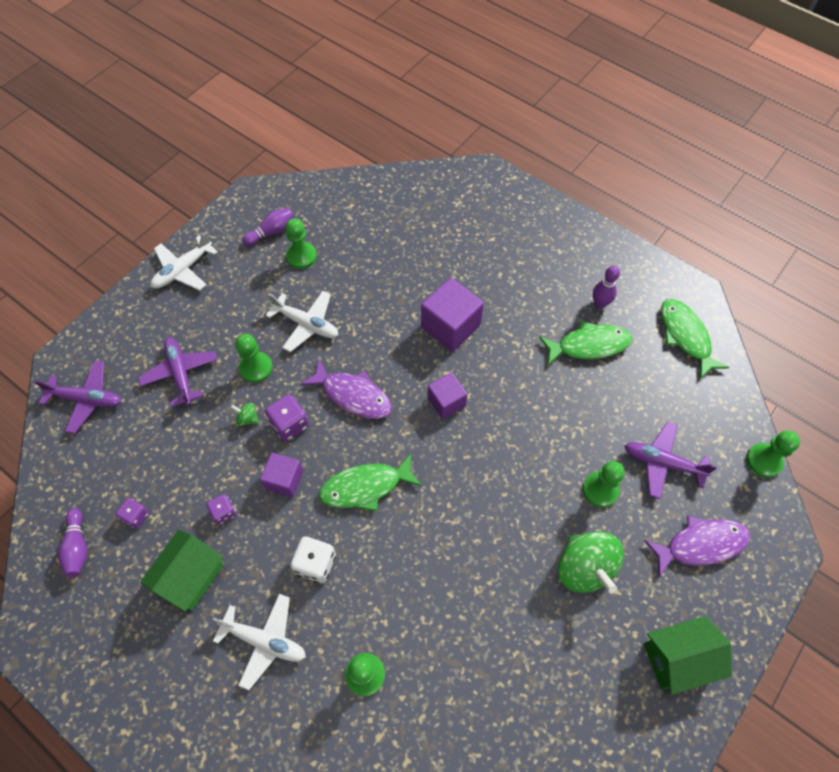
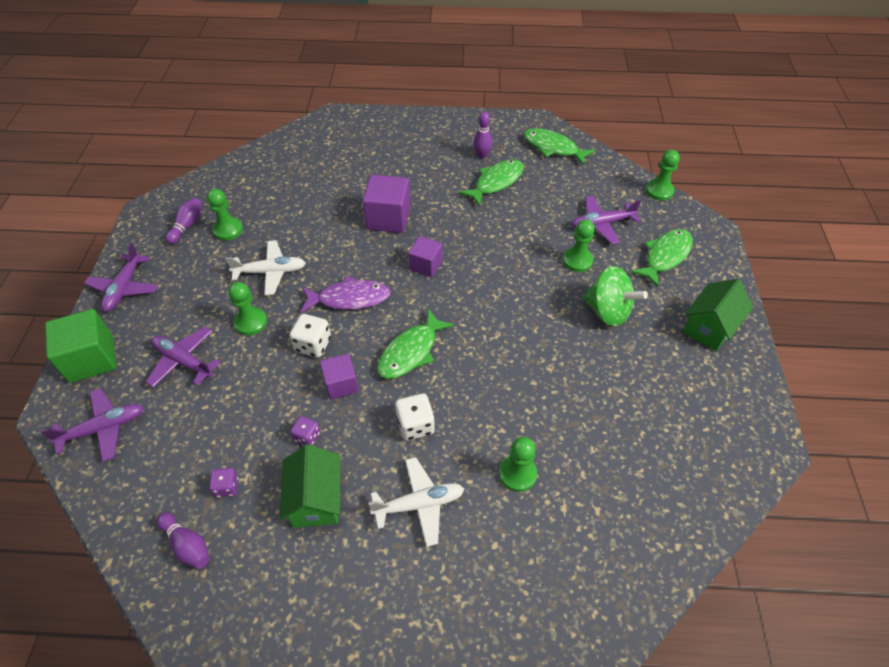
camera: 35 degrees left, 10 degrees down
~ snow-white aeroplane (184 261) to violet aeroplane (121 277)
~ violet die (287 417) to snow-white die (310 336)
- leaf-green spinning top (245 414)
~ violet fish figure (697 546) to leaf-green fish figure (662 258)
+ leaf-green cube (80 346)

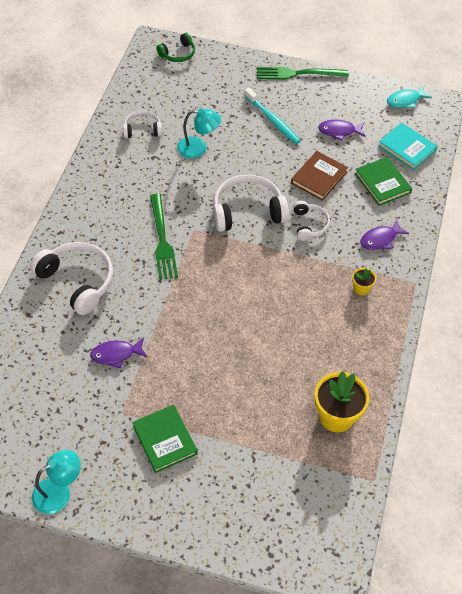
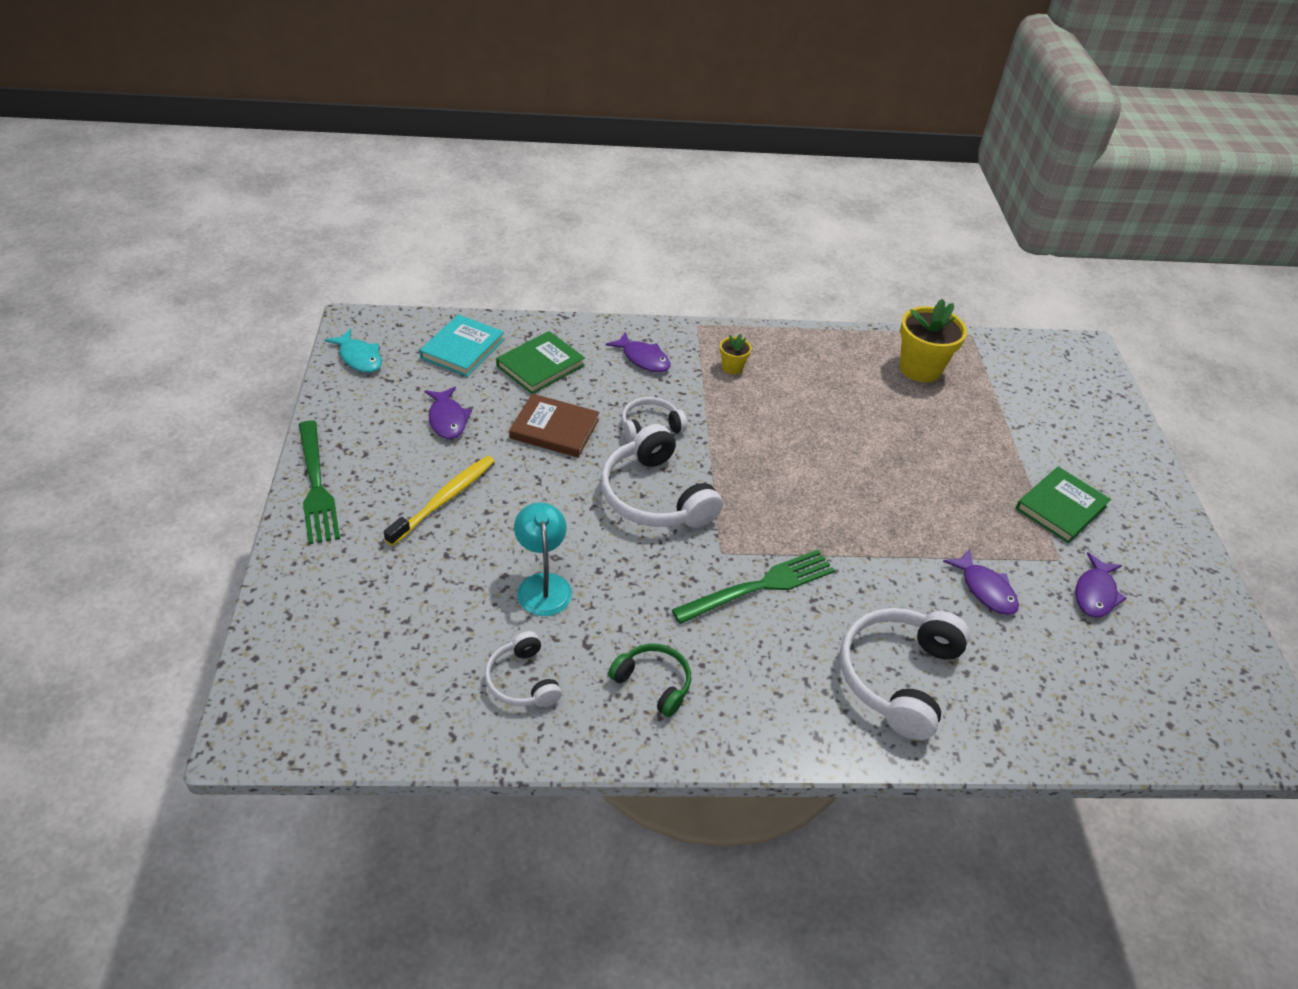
camera: 110 degrees left, 10 degrees down
~ leaf-green over-ear headphones (175 47) to (649 680)
~ aqua toothbrush (272 116) to golden toothbrush (439 501)
- aqua desk lamp (56 482)
+ violet fish figure (1101 585)

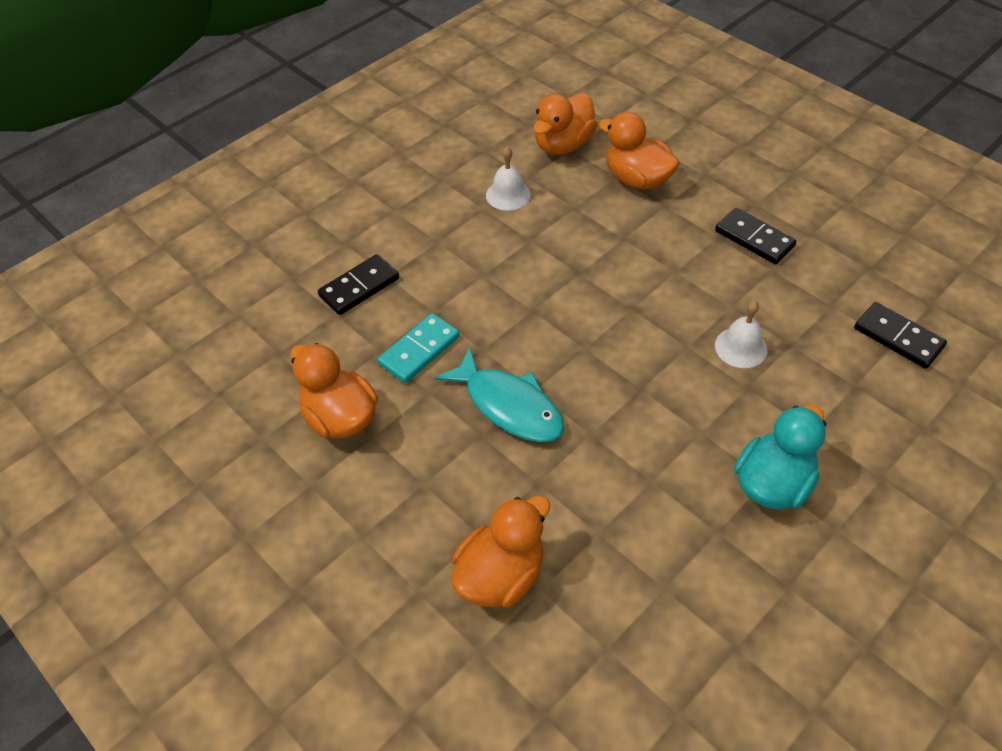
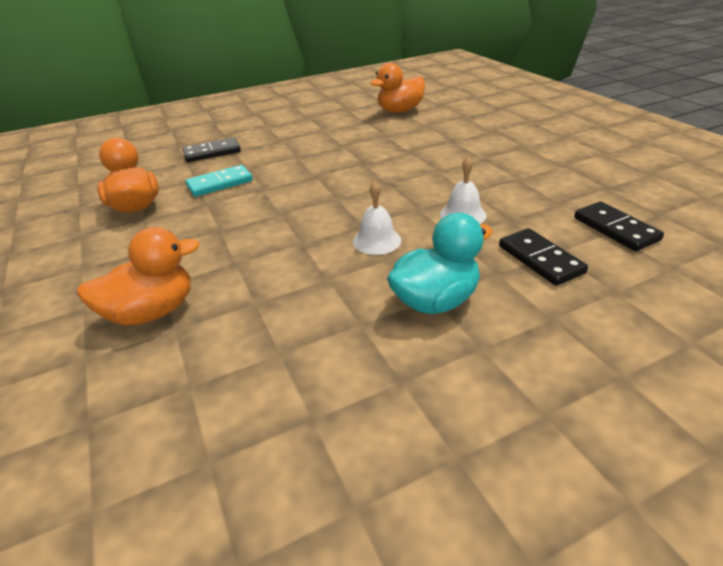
camera: 20 degrees right, 15 degrees down
- bright orange toy duck (639 151)
~ snow-white bell (508 179) to (377 218)
~ black domino (755 236) to (543 257)
- aqua fish figure (499 394)

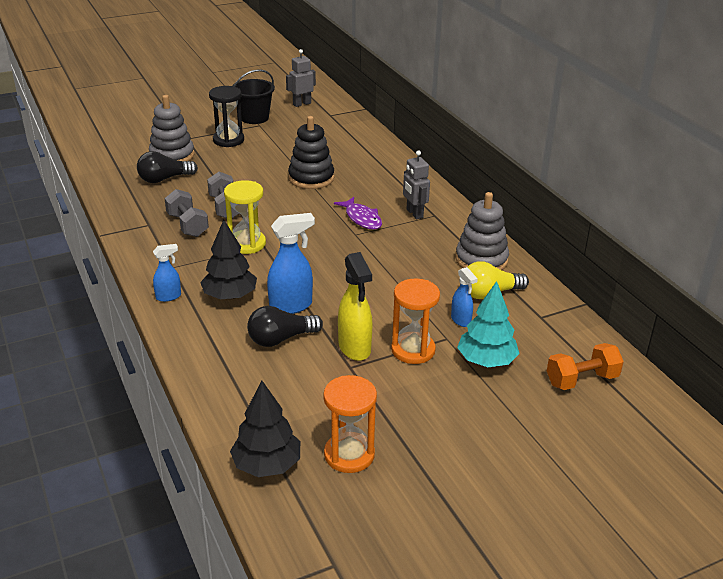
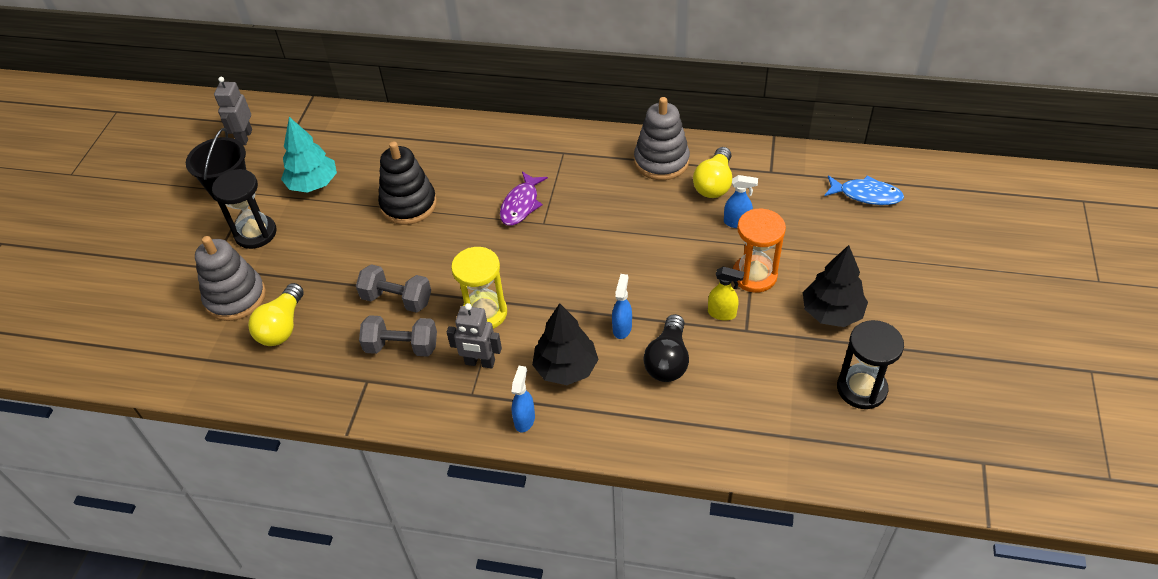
camera: 50 degrees left, 15 degrees up
~ ash-grey robot (416 184) to (474 336)
~ black bulb (167 167) to golden bulb (276 314)
~ violet fish figure (358 213) = (524 198) 105 degrees clockwise
~ royal blue sprayer (291 263) = (622 306) x0.58
~ golden sprayer (355 306) = (726 293) x0.58
~ aqua toy tree (488 324) to (309 155)
~ bright orange free weight (585 366) to royal blue fish figure (864 190)
~ bright orange sand timer (350 424) to black sand timer (870 364)
~ black toy tree (265 428) to (835 286)

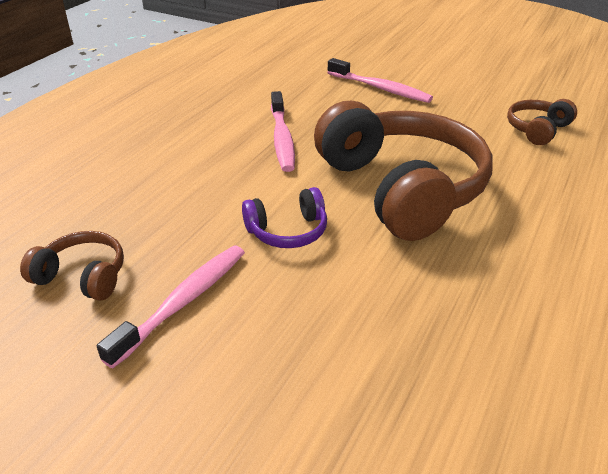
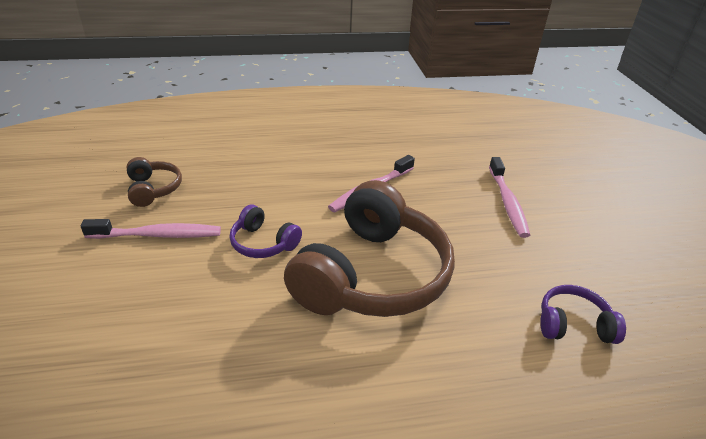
camera: 50 degrees right, 0 degrees up
~ russet over-ear headphones (542 122) to violet over-ear headphones (583 314)

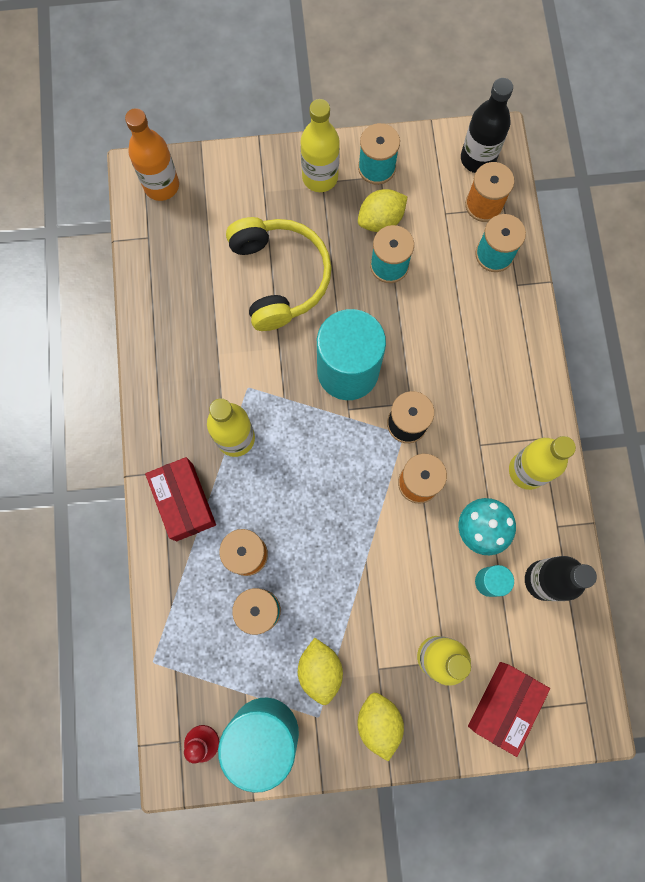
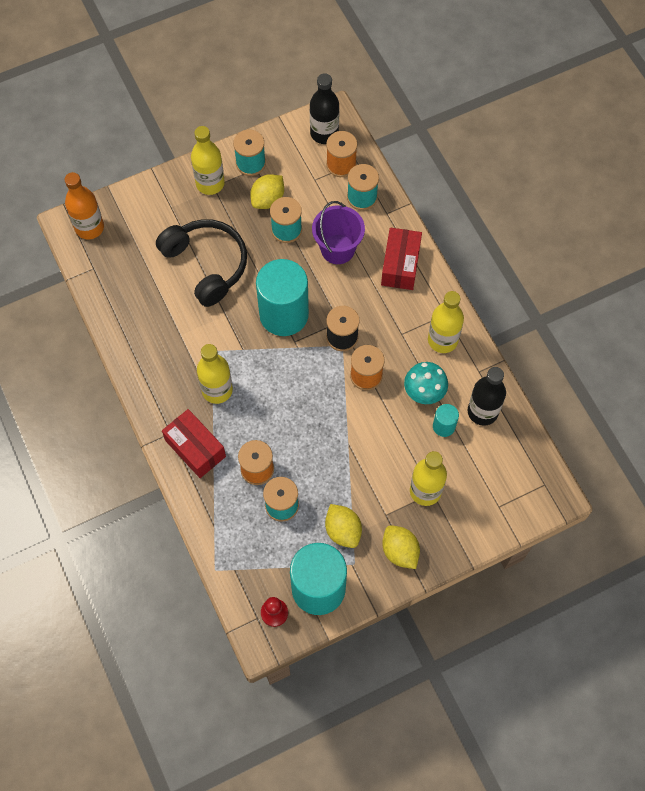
camera: 20 degrees left, 10 degrees down
~ golden over-ear headphones (279 274) to black over-ear headphones (201 263)
~ crimson package (509 709) to (401 259)
+ violet sand bucket (338 232)

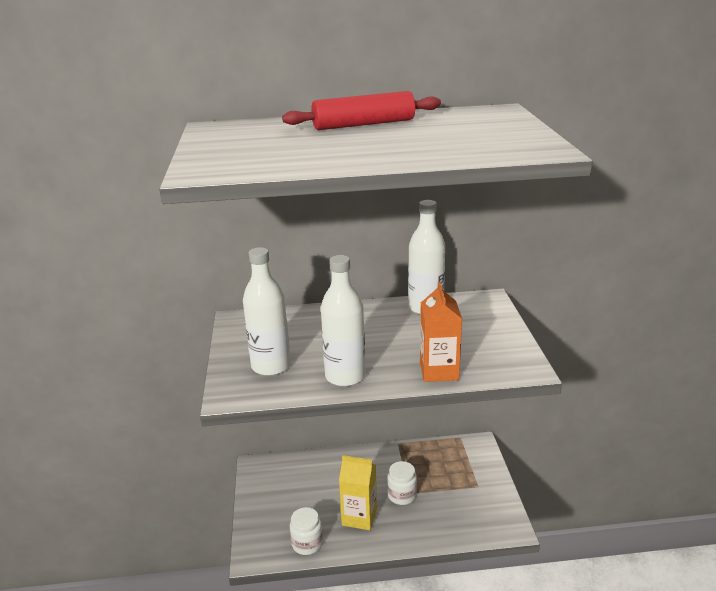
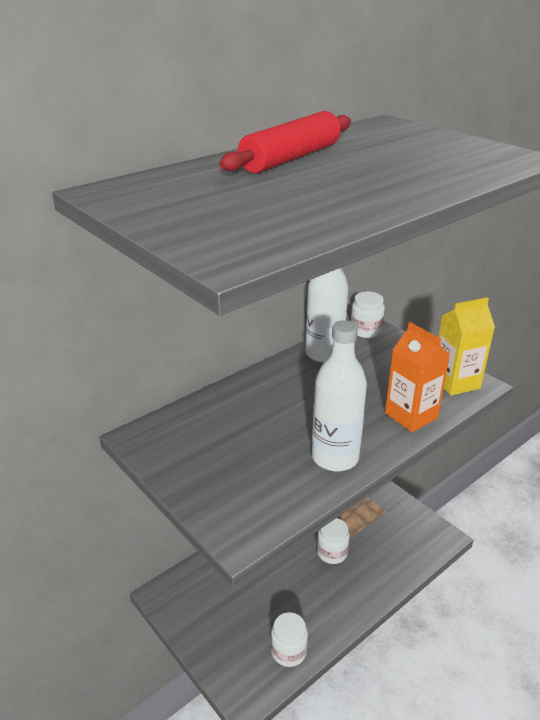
camera: 35 degrees left, 5 degrees up
- snow-white drink bottle (267 311)
~ golden milk carton (358 492) to (466 346)
+ snow-white jar (368 314)

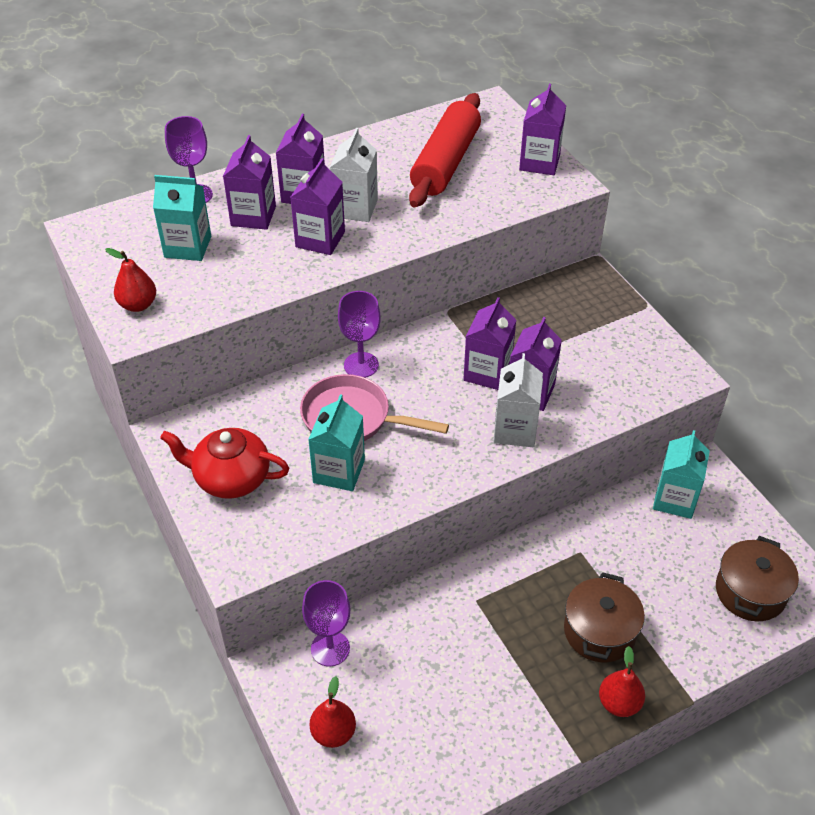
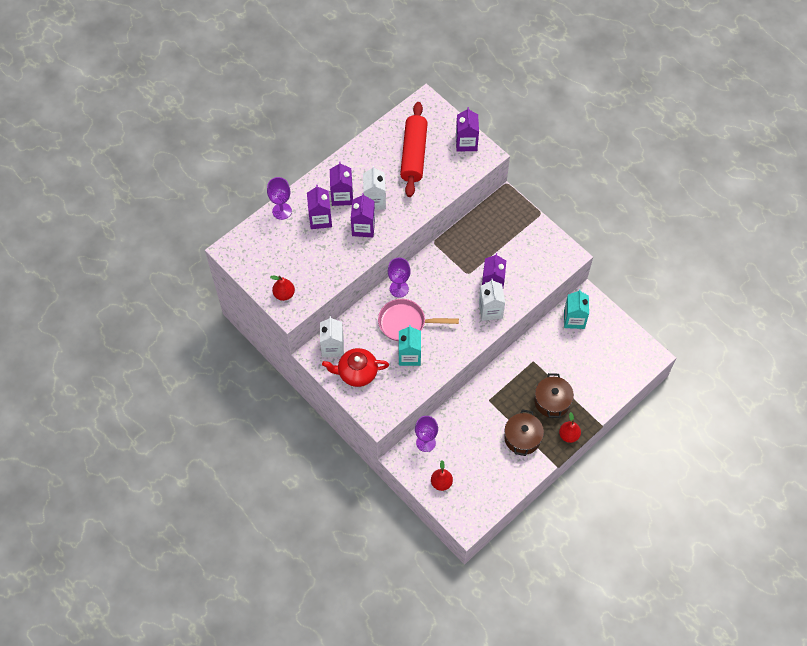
camera: 15 degrees left, 15 degrees up
- aqua milk carton (182 218)
- violet milk carton (489 343)
~ russet pot (757 578) to (524 432)
+ snow-white milk carton (332 336)

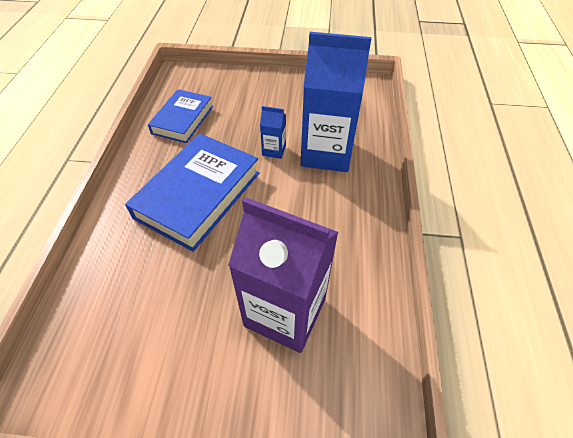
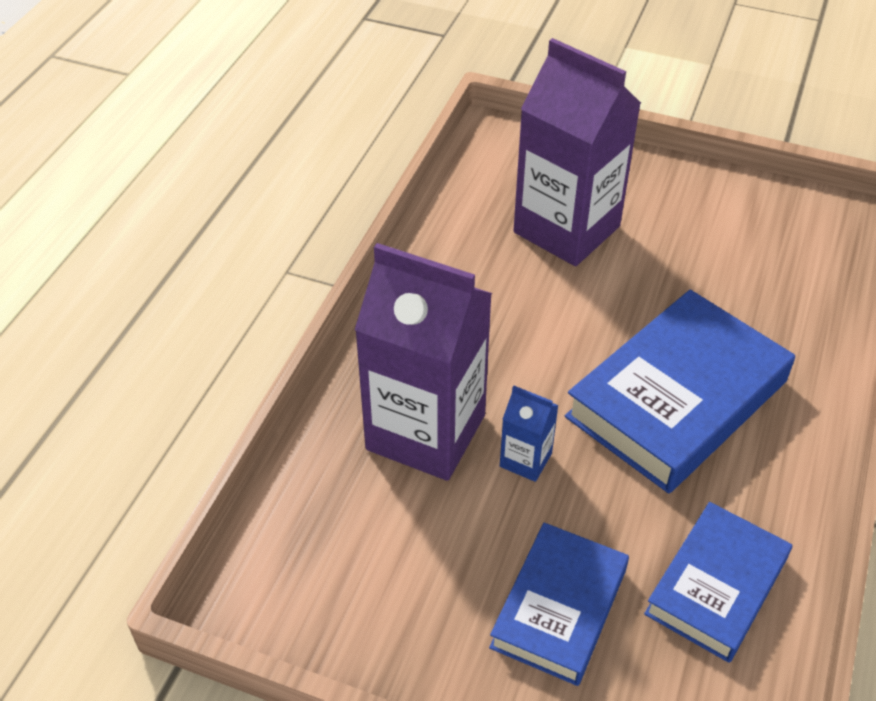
camera: 165 degrees left, 5 degrees down
~ royal blue milk carton (336 102) to violet milk carton (423 362)
+ royal blue hardback (559 604)

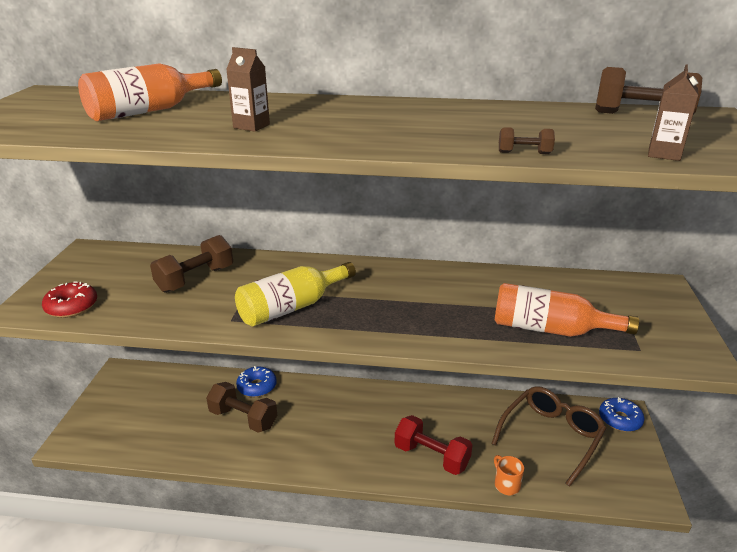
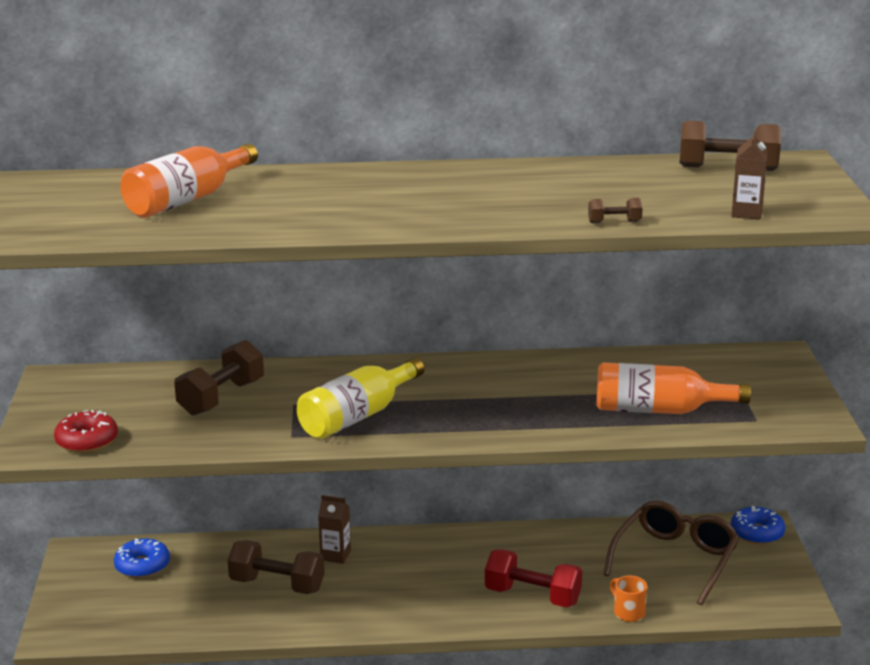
camera: 10 degrees left, 5 degrees down
~ russet milk carton (248 89) to (334 529)
~ royal blue donut (256 381) to (142 558)

